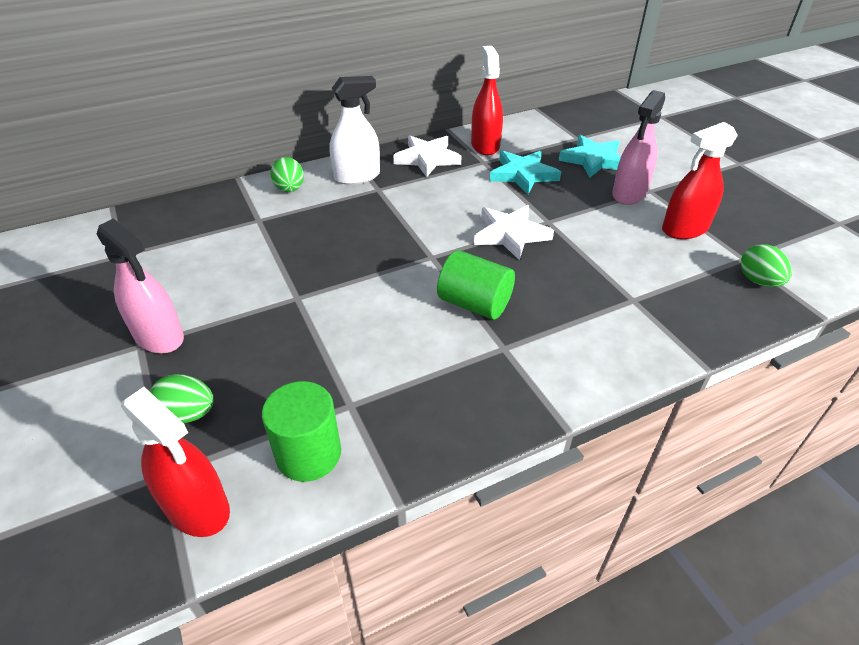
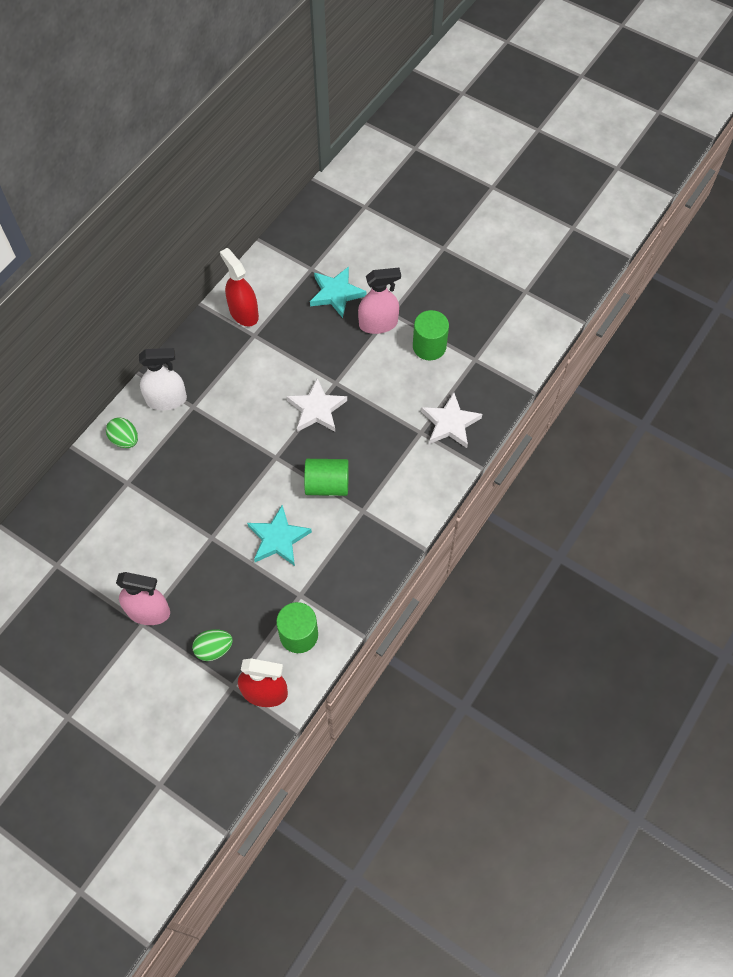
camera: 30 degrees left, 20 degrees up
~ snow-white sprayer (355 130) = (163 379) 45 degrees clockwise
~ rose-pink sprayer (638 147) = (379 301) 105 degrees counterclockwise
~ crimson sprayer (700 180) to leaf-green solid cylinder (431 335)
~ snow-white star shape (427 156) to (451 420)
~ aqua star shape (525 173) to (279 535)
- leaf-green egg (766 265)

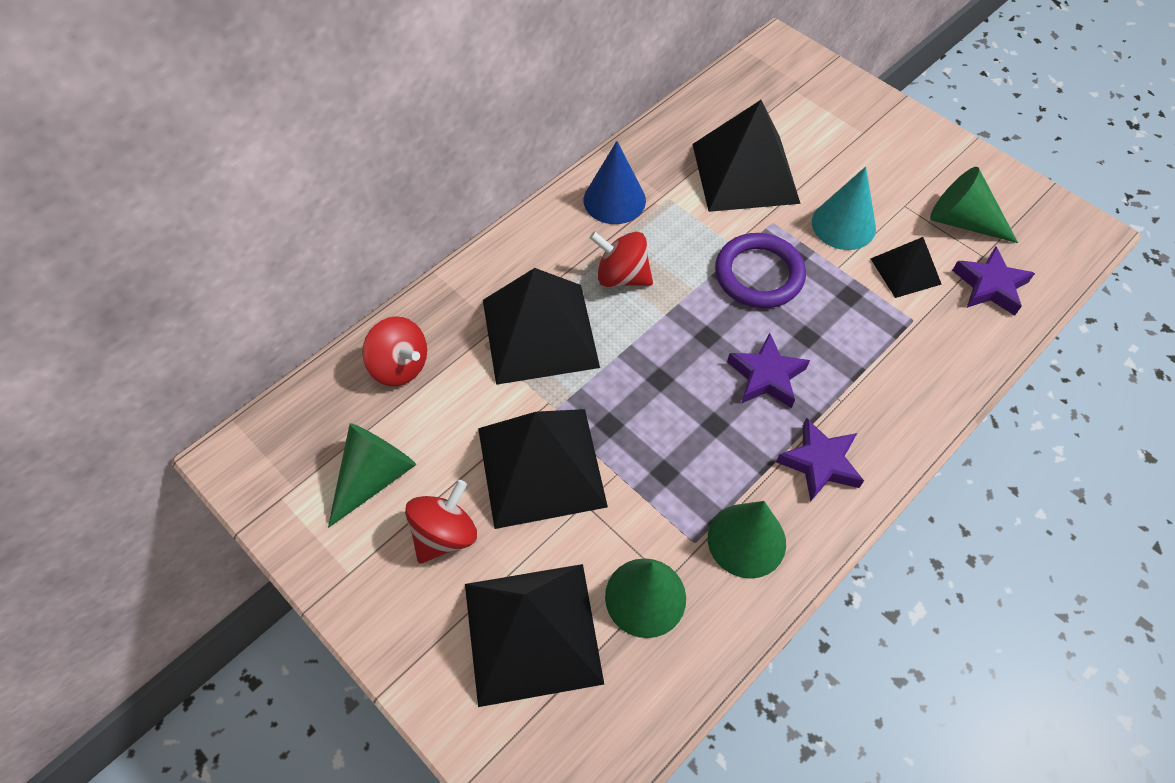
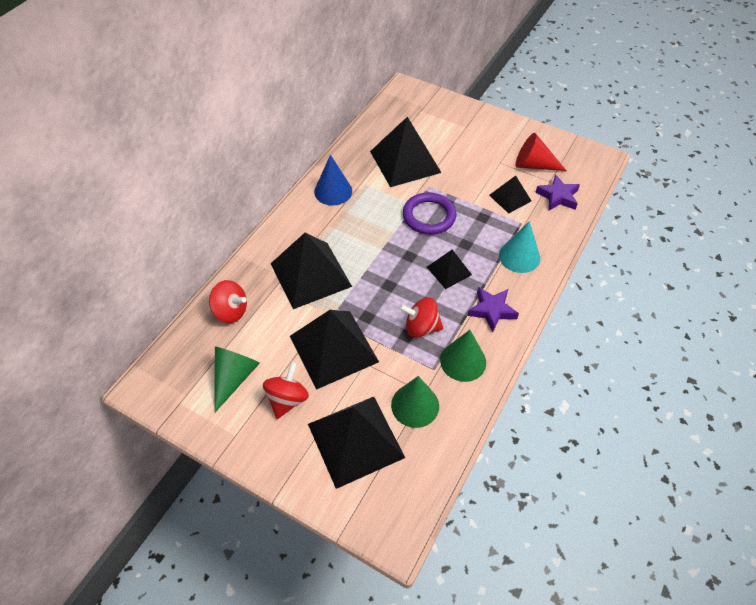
camera: 15 degrees left, 5 degrees down
~ aqua cone (844 208) to (519 247)
~ leaf-green cone (974 205) to crimson cone (541 152)
~ crimson spinning top (621 259) to (421 317)
~ violet star shape (768 370) to black pyramid shape (449 269)

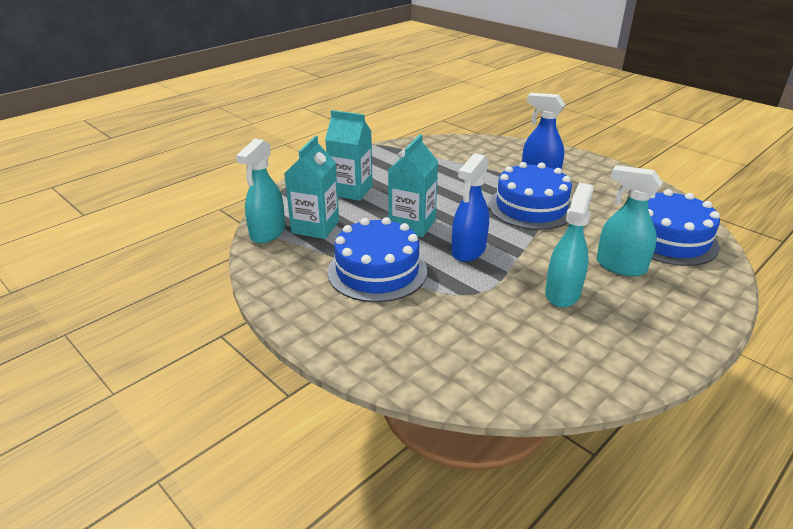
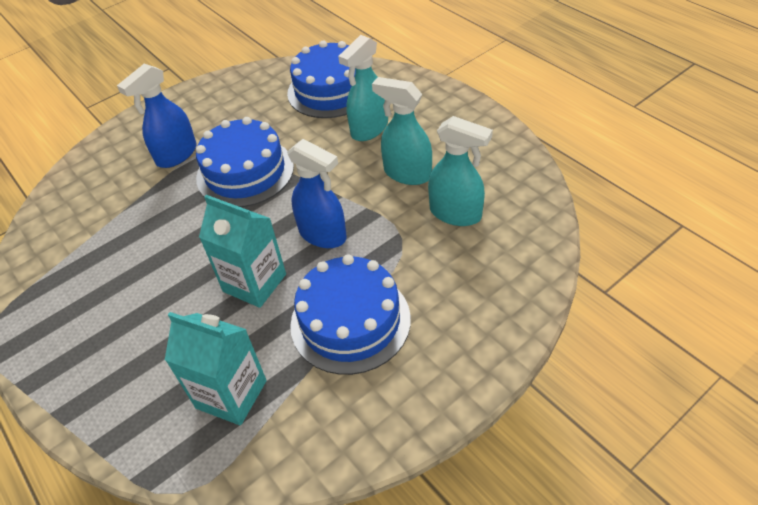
camera: 80 degrees left, 15 degrees up
- aqua milk carton (349 155)
~ aqua sprayer (260 191) to (460 171)

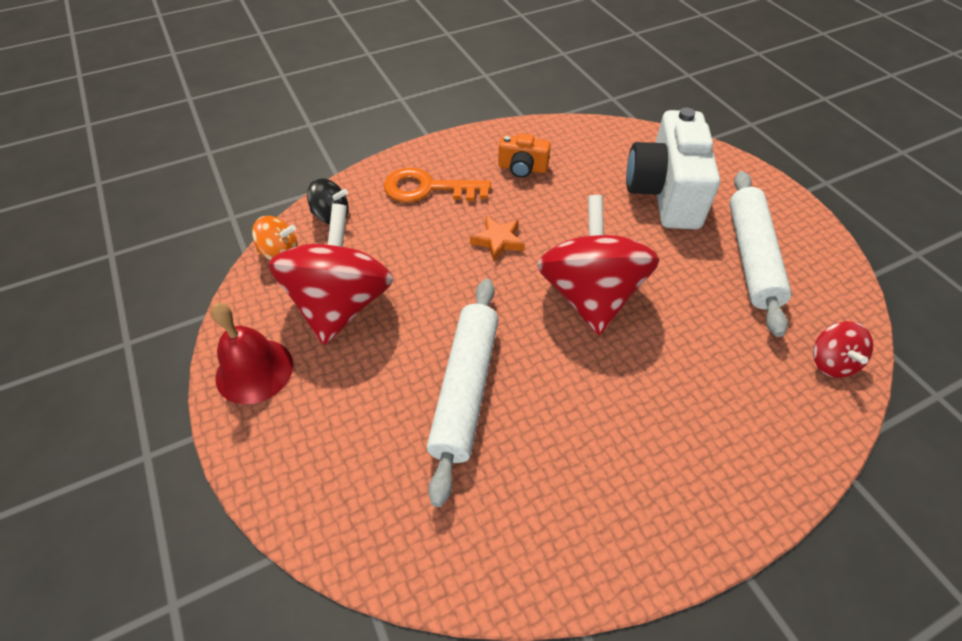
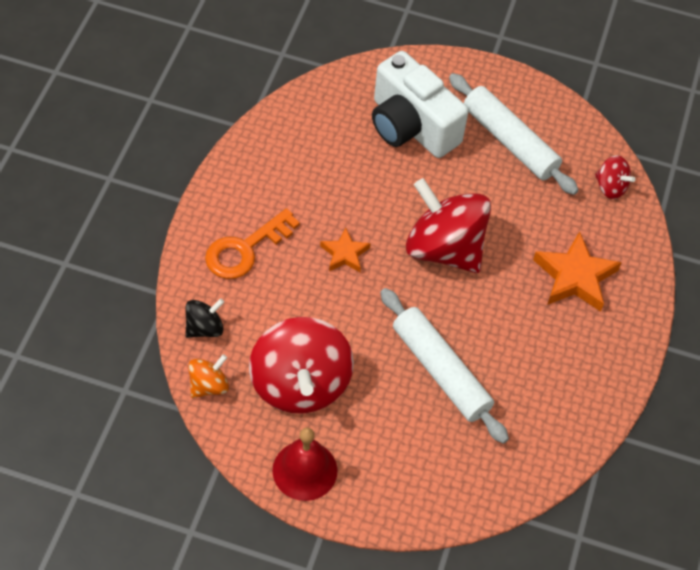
camera: 50 degrees left, 5 degrees up
- bright orange camera (524 155)
~ crimson spinning top (330 274) = (301 365) 150 degrees counterclockwise
+ bright orange star shape (577 271)

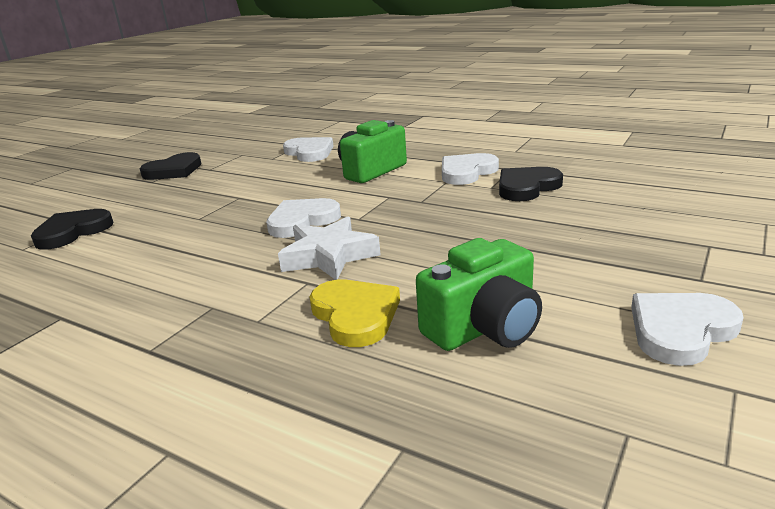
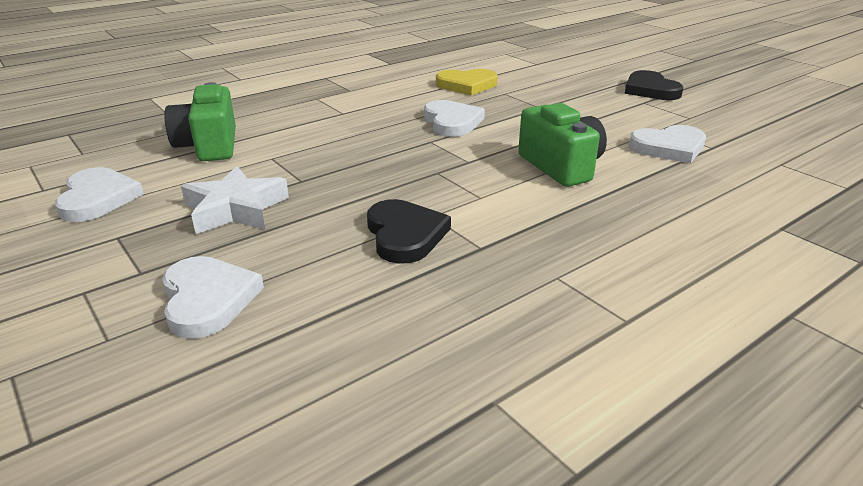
camera: 110 degrees right, 5 degrees up
~ snow-white heart (470 169) to (213 297)
- black heart (72 229)
~ snow-white star shape (329 248) to (235 200)
~ golden heart (355 313) to (467 82)

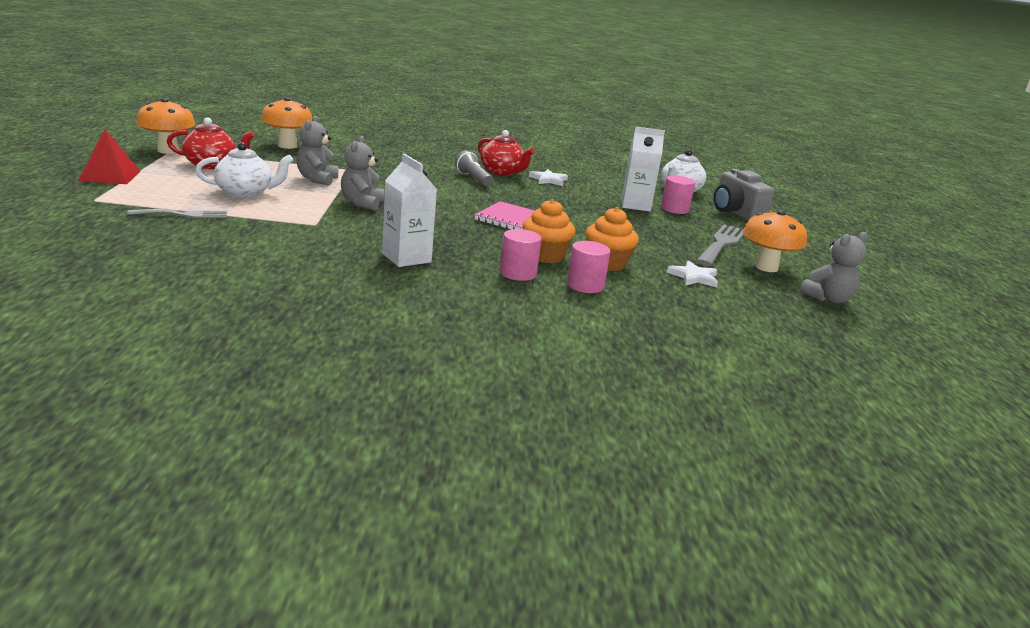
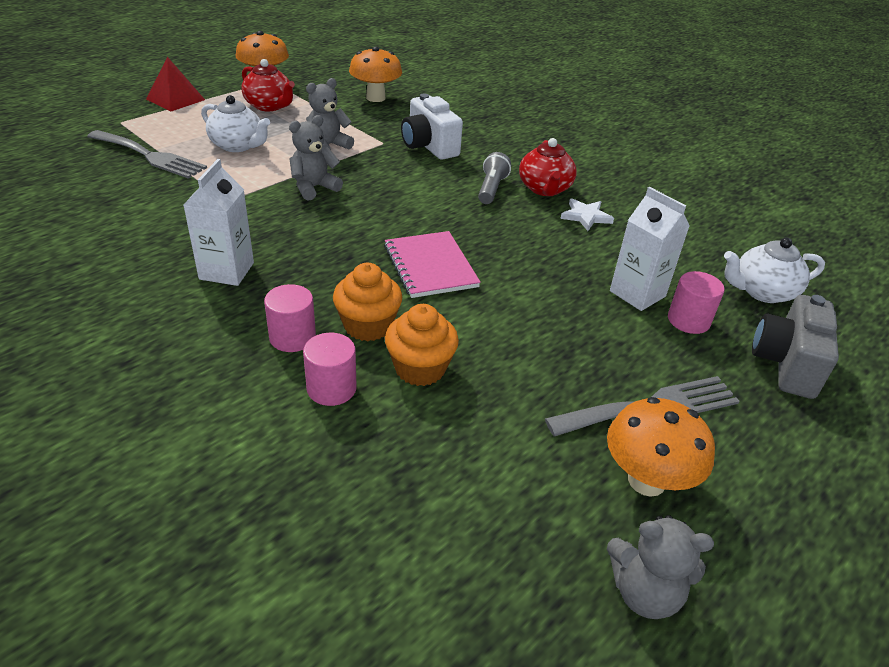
camera: 45 degrees right, 15 degrees up
~ ash-grey dinner fork (177 213) = (147 154) x1.63
- snow-white star shape (692 274)
+ snow-white camera (432 126)

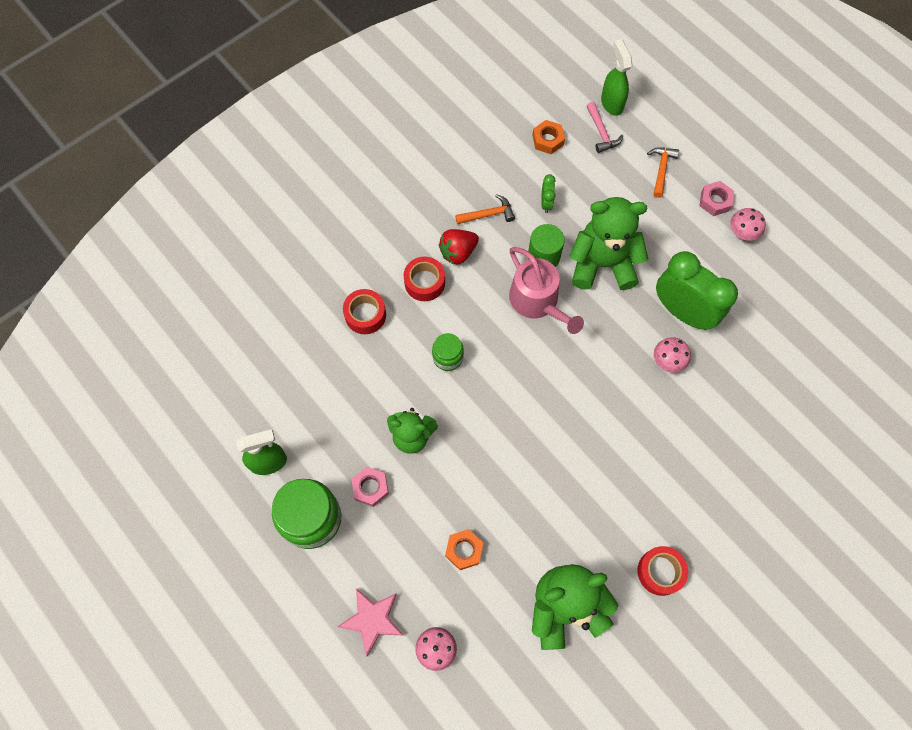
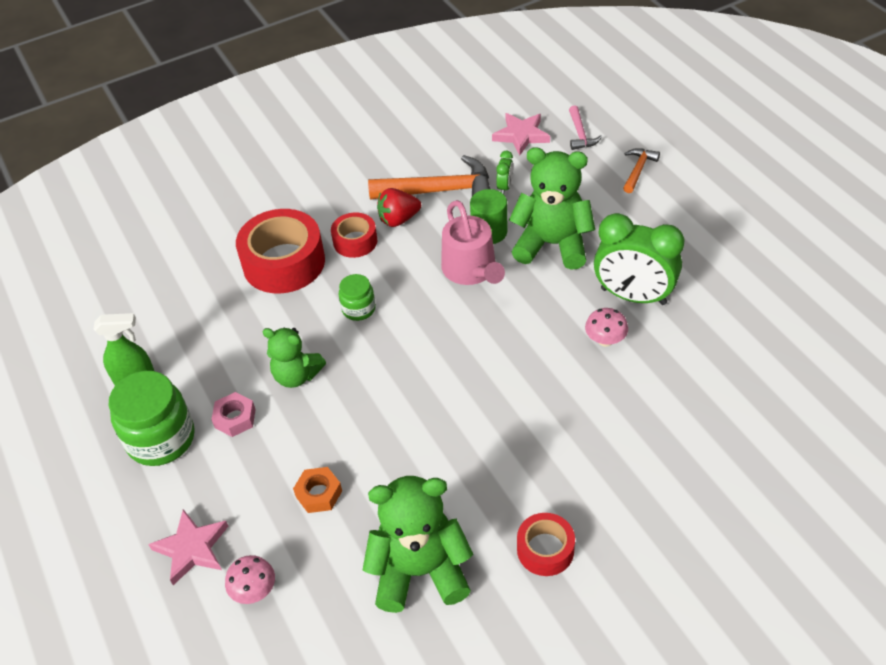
camera: 15 degrees right, 20 degrees down
- leaf-green sprayer (616 77)
~ bright orange nut (548 137) to rose-pink star shape (521 134)
- rose-pink nut (716 198)
~ bright orange carpenter's hammer (485 209) = (429 177) x1.96
- rose-pink toadstool (748 224)
~ leaf-green bedside clock (697 290) = (639 259) 150 degrees clockwise
~ crimson roll of tape (364 311) = (280 251) x1.83

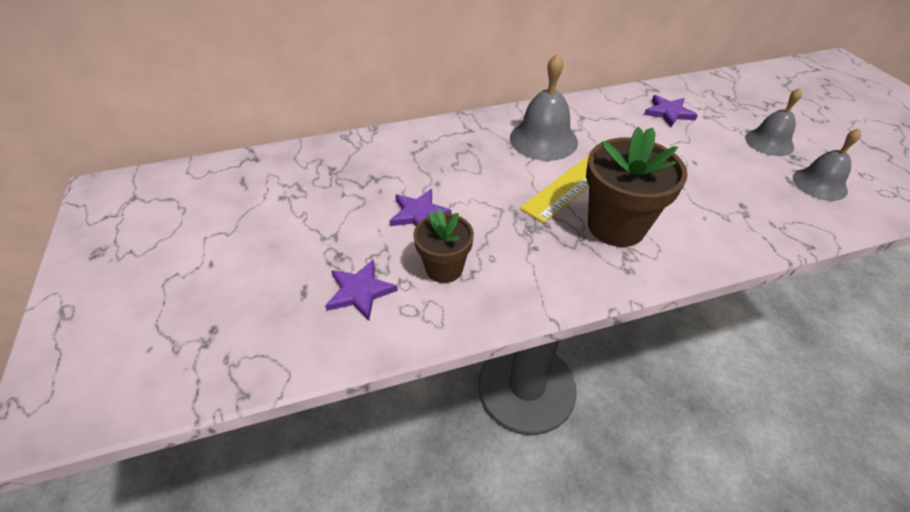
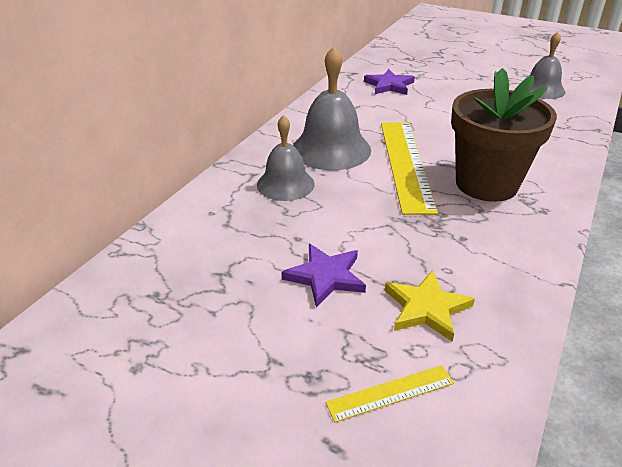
camera: 45 degrees left, 10 degrees down
~ ash-grey bell (773 122) to (286 158)
~ russet flower pot (443 245) to golden star shape (430 306)
~ violet star shape (361 290) to golden straightedge (390 393)

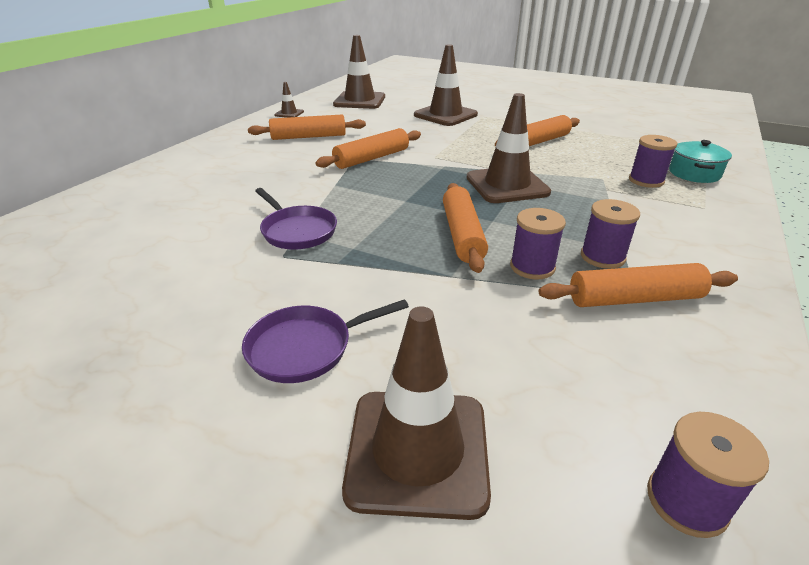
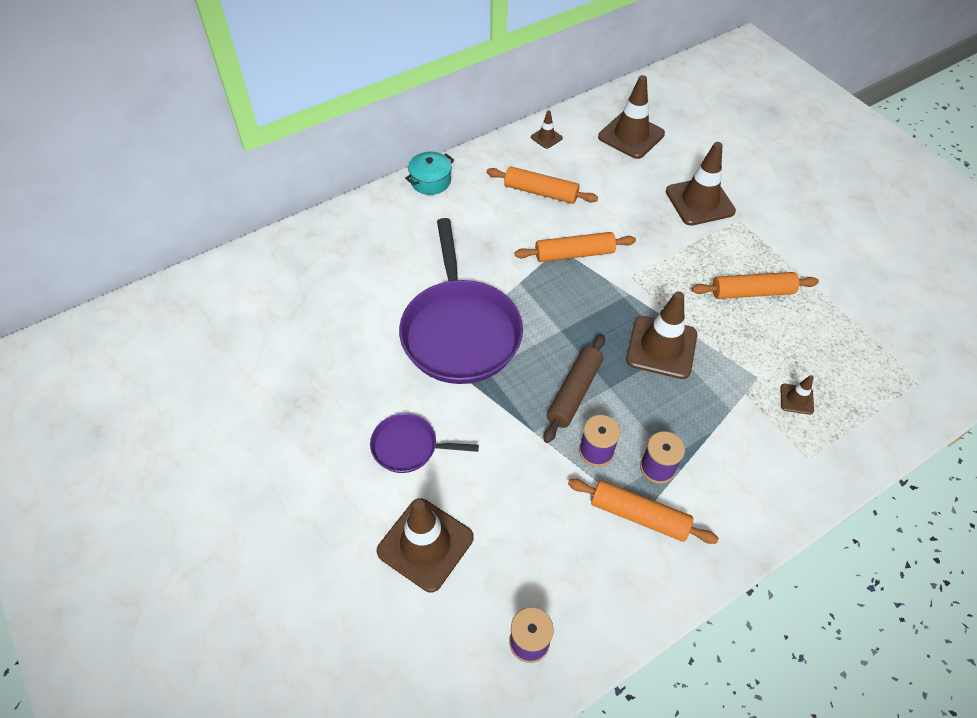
camera: 30 degrees right, 20 degrees up
~ violet reel of thread (653 161) to russet traffic cone (797 395)
~ aqua pot (700 161) to (429 173)
~ bright orange dough roller (465 228) to russet dough roller (574 388)
~ violet frying pan (296 219) = (461 301) x2.04

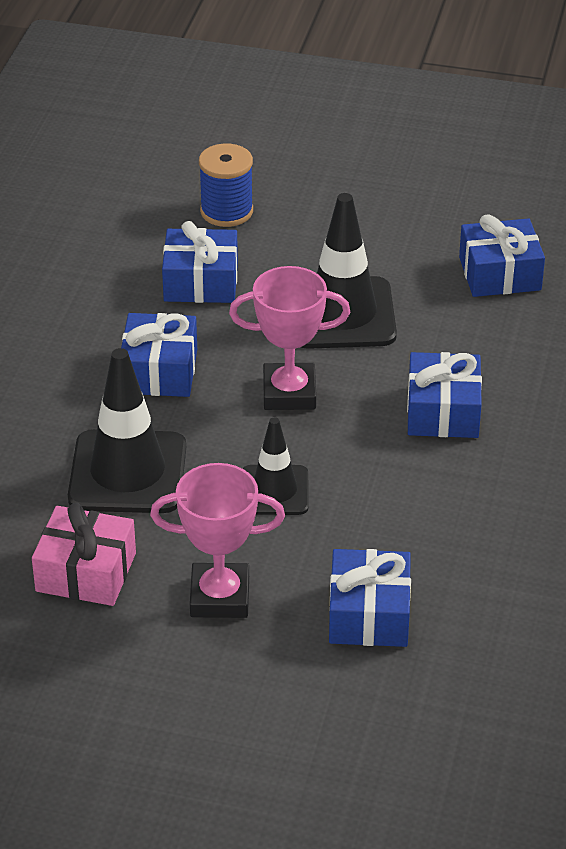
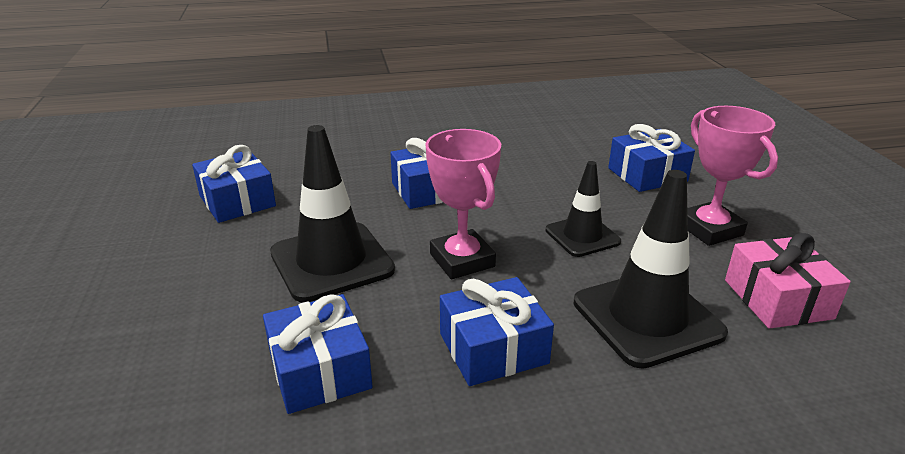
camera: 115 degrees left, 10 degrees down
- royal blue reel of thread (226 185)

